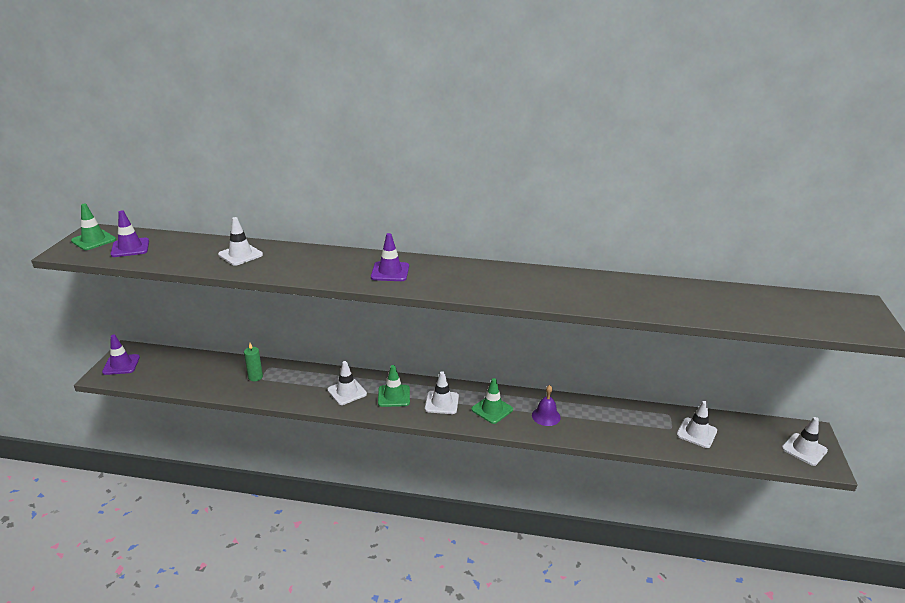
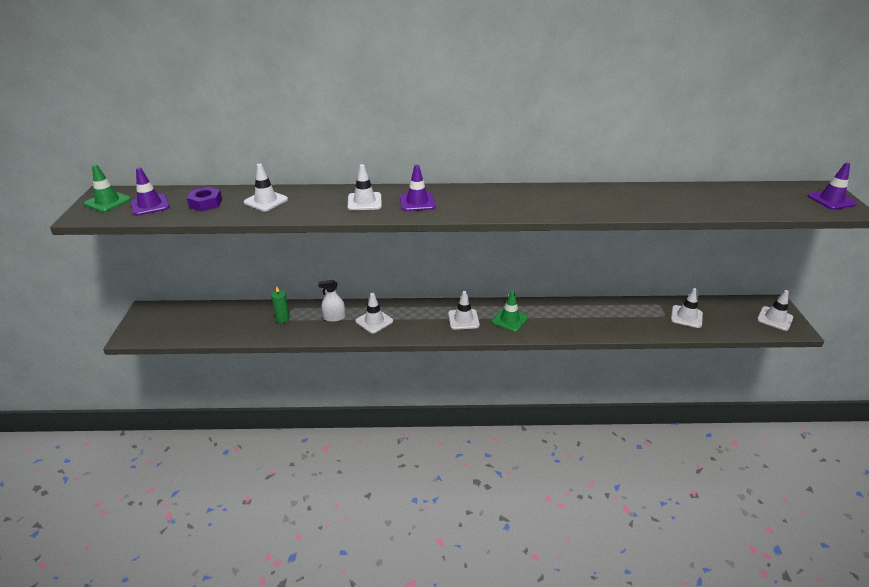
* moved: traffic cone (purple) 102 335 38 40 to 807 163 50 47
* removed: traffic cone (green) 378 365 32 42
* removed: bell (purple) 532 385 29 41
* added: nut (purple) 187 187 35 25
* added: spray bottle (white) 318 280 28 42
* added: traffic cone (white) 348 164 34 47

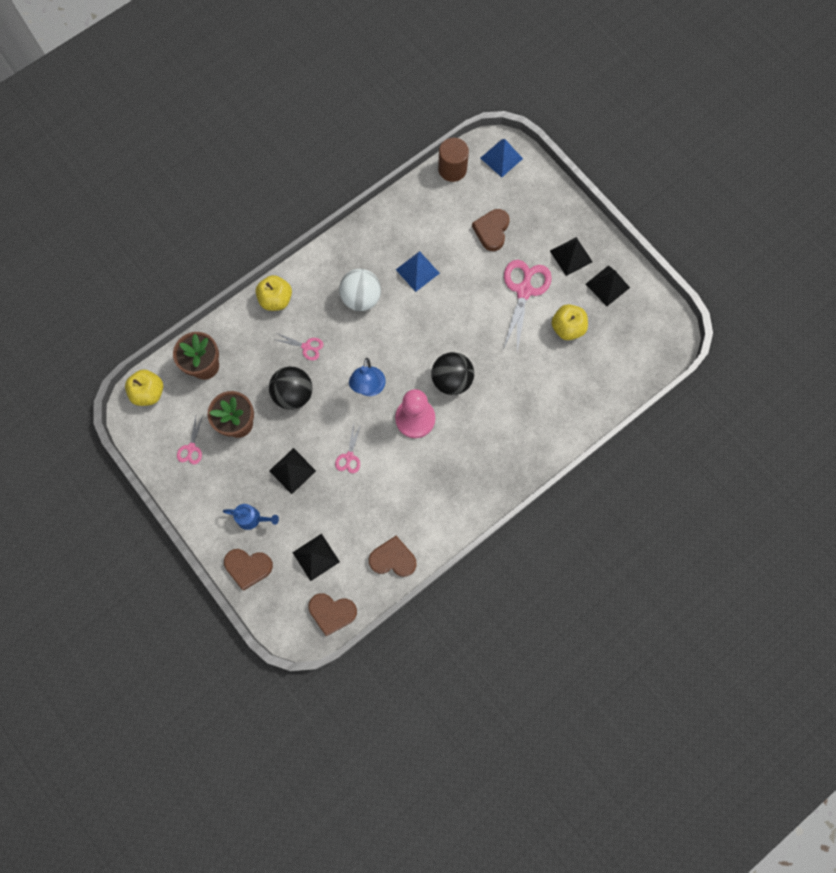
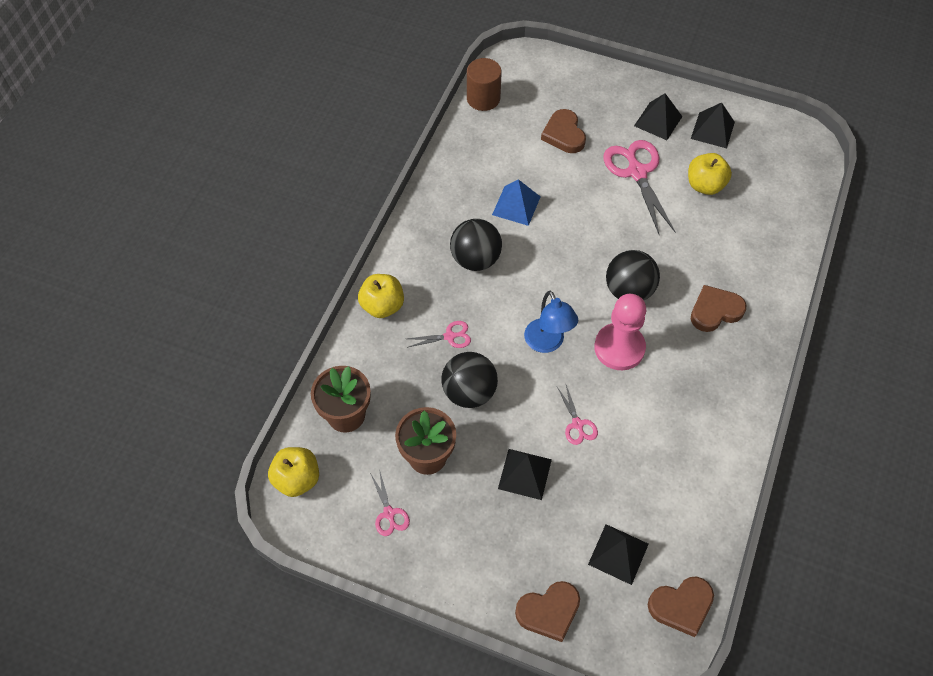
* removed: watering can (blue) 223 504 56 26
* recoloured: ball (white) 339 269 42 42 to ball (black) 450 219 52 52
* moved: heart (brown) 369 536 48 41 to 691 285 55 47
* removed: pyramid (blue) 481 139 42 38

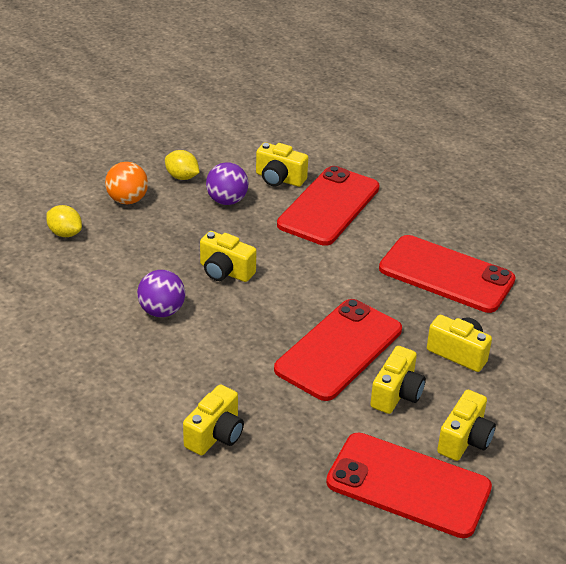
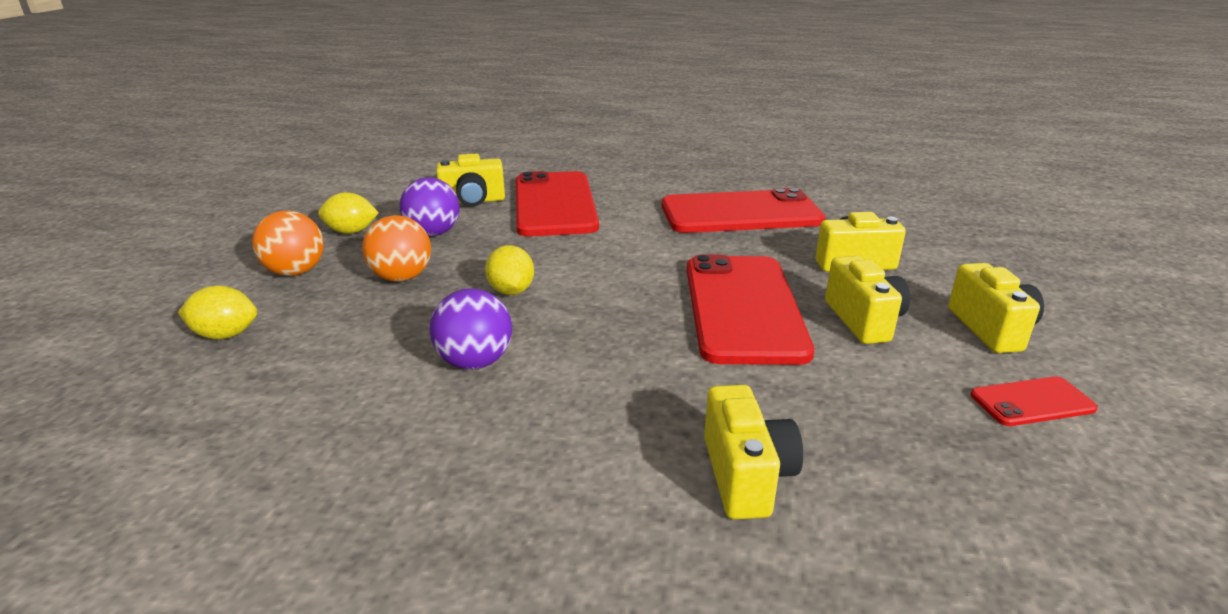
* replaced: camera (yellow) 200 231 57 51 to lemon (yellow) 485 245 49 50
* resized: phone (red) 326 433 166 105 = 970 376 128 50 x0.45
* added: ball (orange) 362 215 69 67

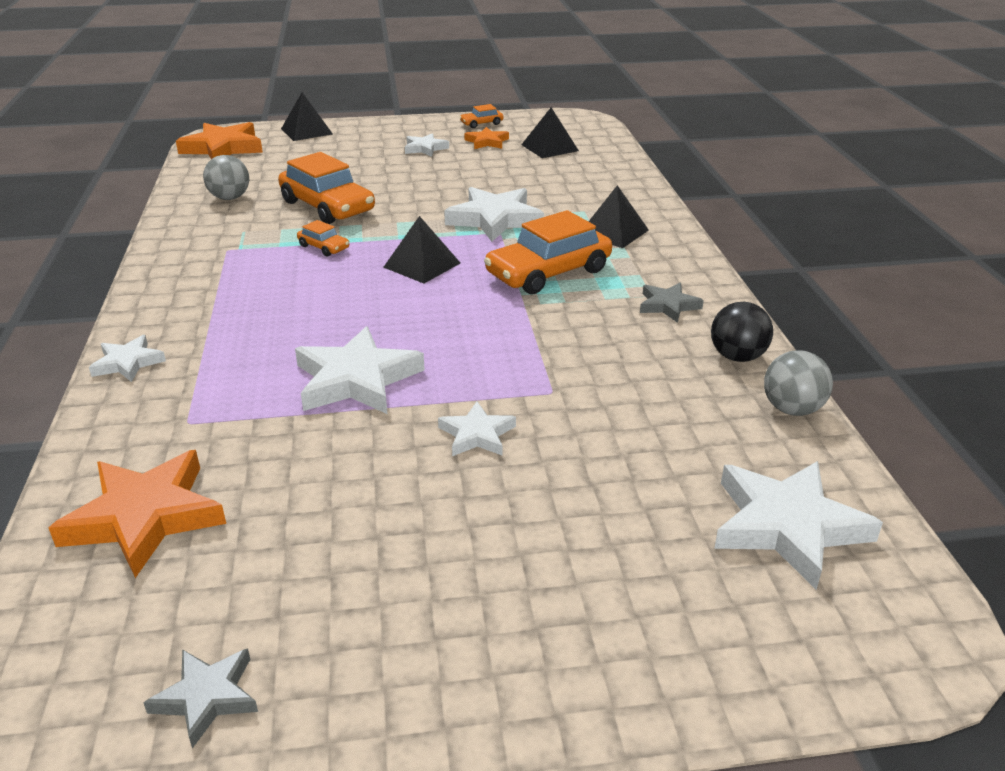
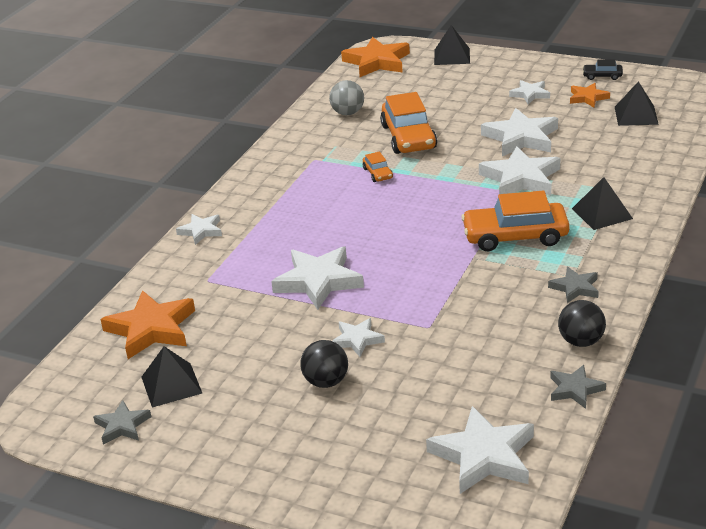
* moved: pyramid (black) 383 216 77 67 to 142 346 60 61
* recoloured: car (orange) 460 104 43 24 to car (black) 582 59 41 21
* replaced: ball (grey) 764 350 69 66 to star (grey) 550 365 56 44
* added: ball (black) 300 340 48 48
* added: star (white) 481 108 77 48

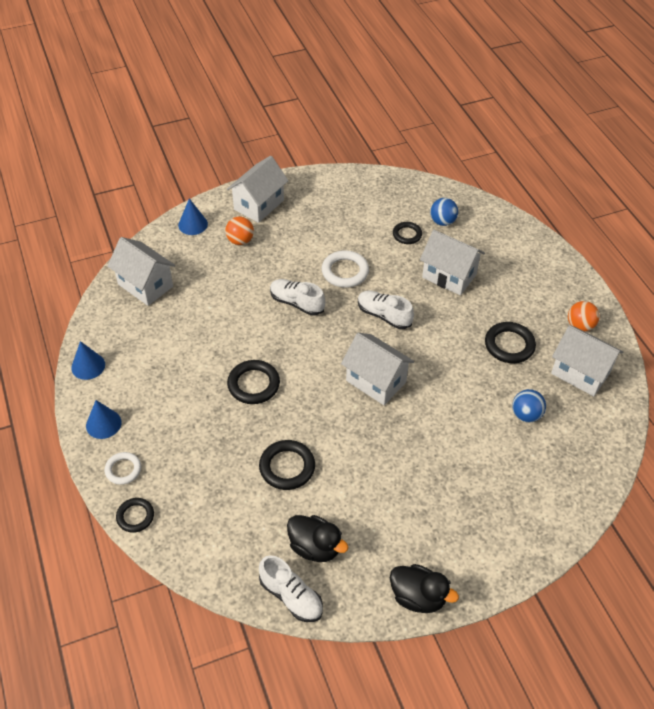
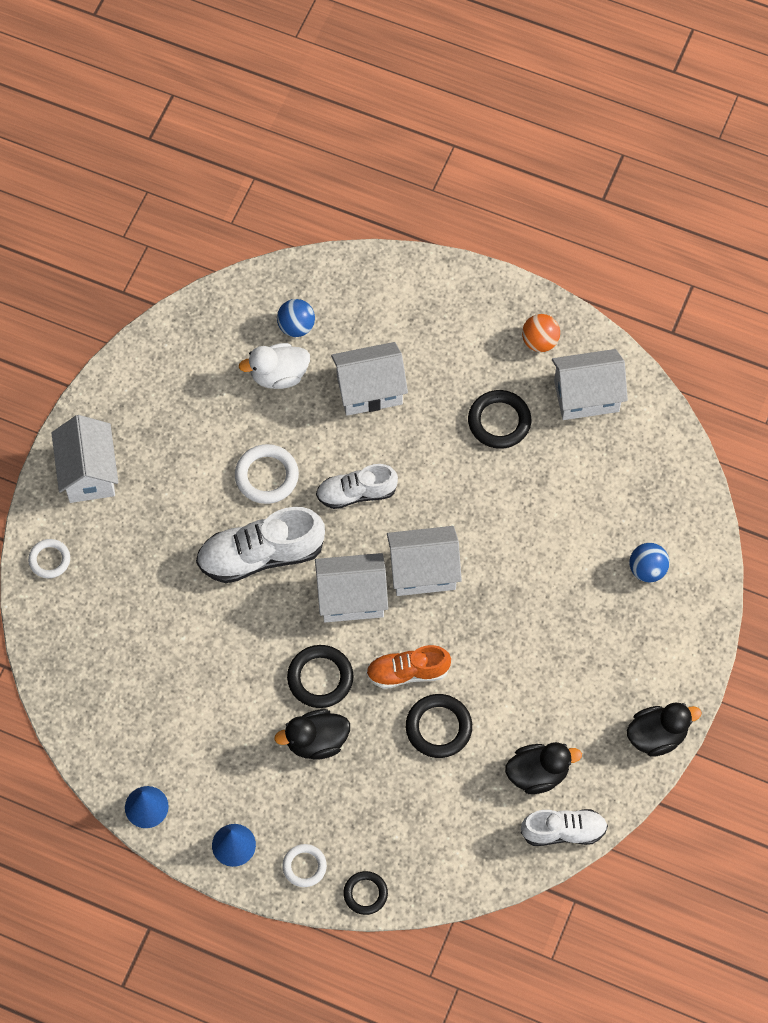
* moved: house (white) 107 237 68 69 to 315 553 73 69
* replaced: cone (blue) 178 198 30 37 to ring (white) 28 539 42 39
* removed: ball (orange) 225 217 29 28
* resized: shoe (white) 270 279 55 37 = 196 507 129 76 x1.57
* replaced: ring (black) 393 222 29 22 to duck (white) 239 343 71 46
* moved: ball (blue) 512 389 34 33 to 630 543 39 39
* added: duck (black) 274 709 76 51
* added: shoe (orange) 366 645 85 44

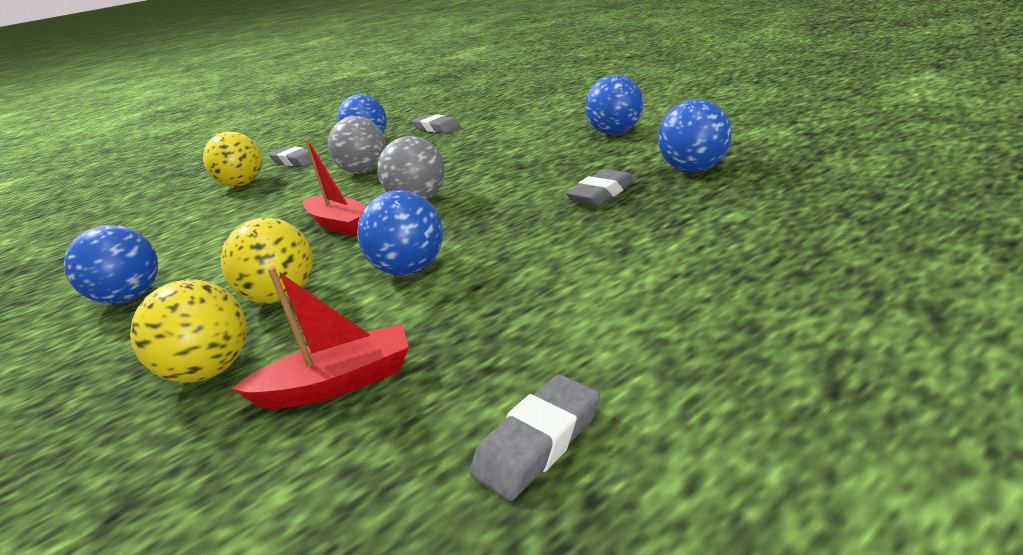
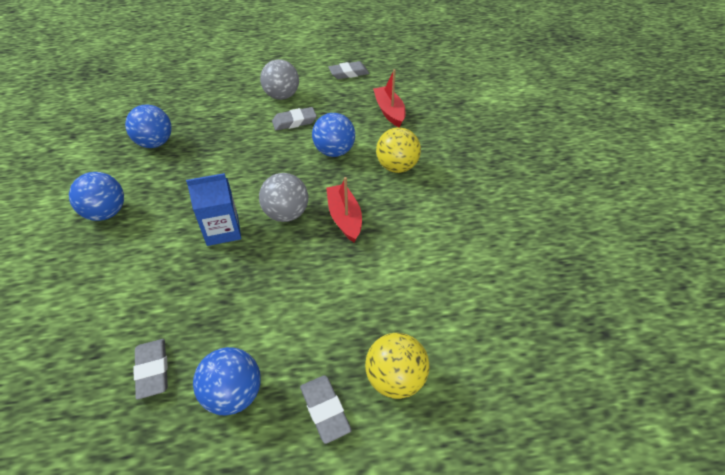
* removed: ball (blue) 64 225 94 79
* removed: ball (yellow) 130 279 117 104
* turned: boat (red) 232 267 177 142 = 373 69 32 58 60 degrees clockwise
* moved: ball (grey) 328 116 58 58 to 260 59 39 41
* moved: eraser (grey) 566 169 69 37 to 272 107 45 24
* added: carton (blue) 186 173 55 73

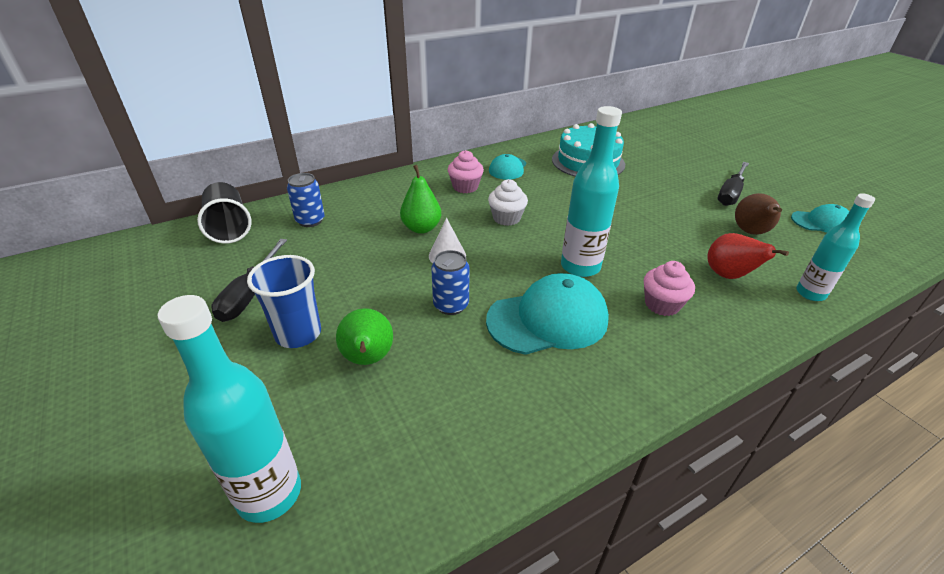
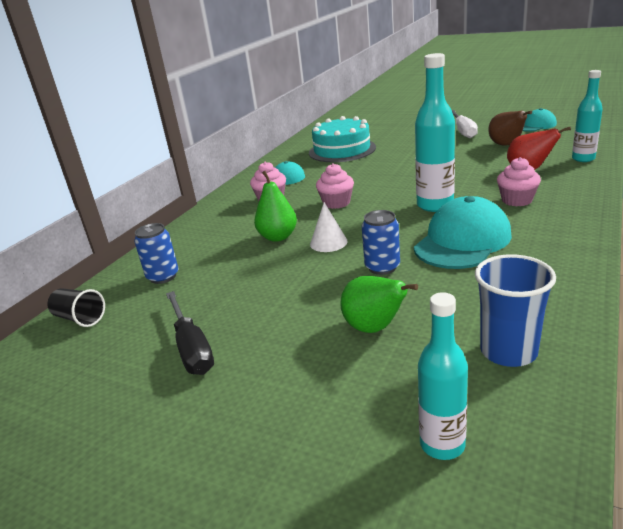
* resized: bottle (turquoise) 158 295 143 228 = 418 292 50 168 x0.66
* resized: cup (black) 197 182 55 62 = 47 288 58 39 x0.66
* moved: cup (blue) 247 255 74 93 to 475 254 81 113
* recoloured: cupcake (white) 488 179 40 47 to cupcake (pink) 316 163 38 46
* recoloured: screwdriver (black) 718 162 31 44 to screwdriver (white) 452 110 26 28

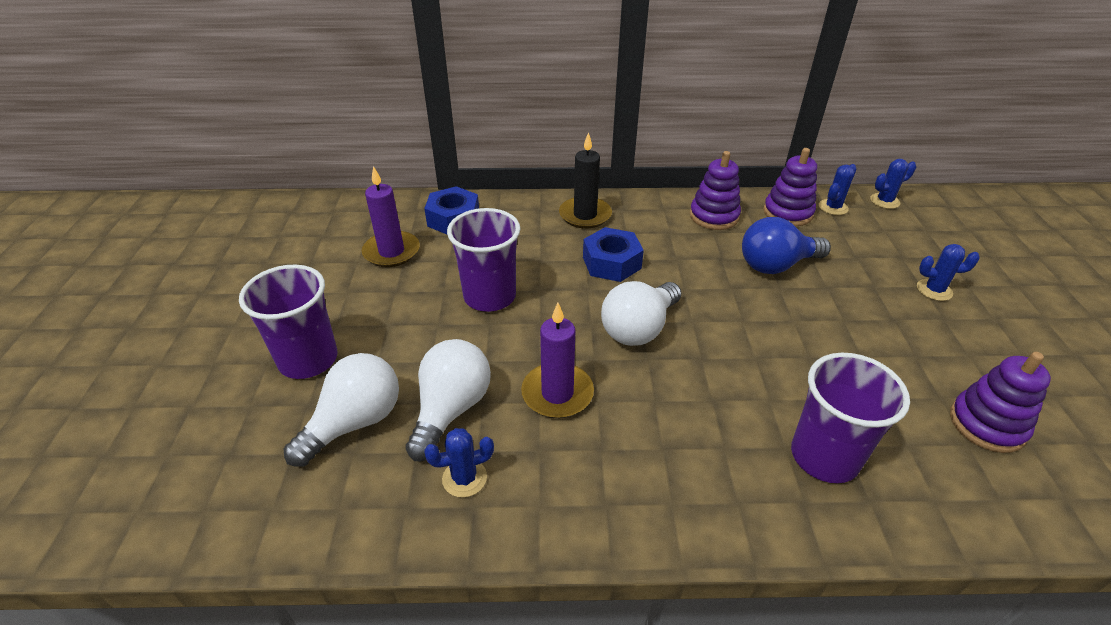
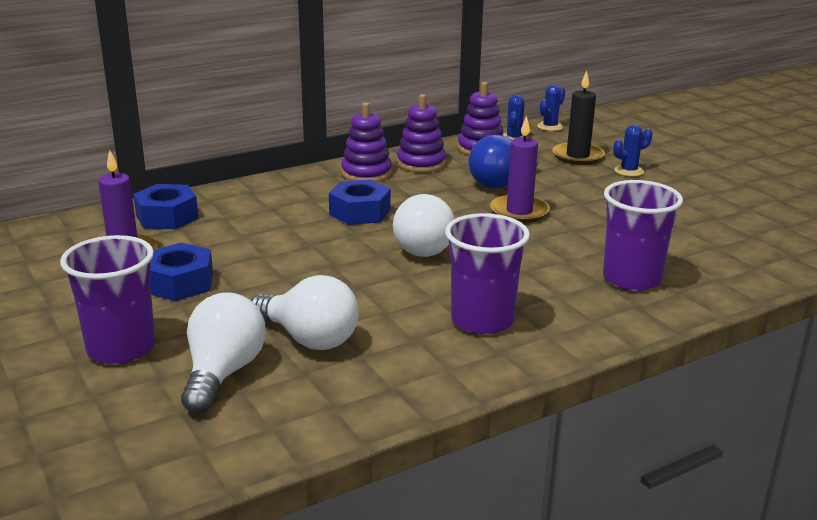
* turned: light bulb (white) 406 339 85 122 = 251 275 107 75 135 degrees clockwise
* removed: cactus (blue) 424 428 70 70
* moved: cup (purple) 447 208 73 104 to 445 213 85 122
* moved: candle (purple) 521 303 73 115 to 490 115 60 108
* moved: candle (black) 559 132 53 96 to 552 71 53 94
* moved: stacking toy (purple) 950 352 101 101 to 341 103 51 79
* added: nut (blue) 150 243 63 58

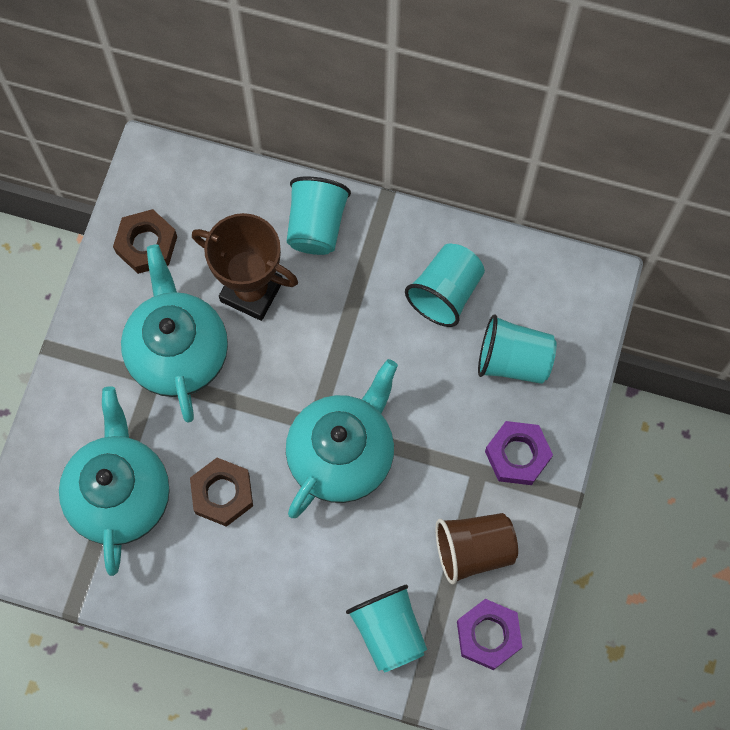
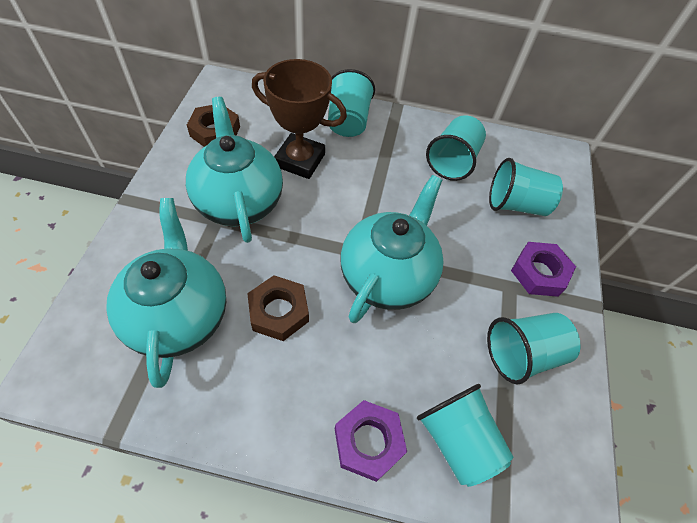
* recoloured: cup (brown) 436 513 82 72 to cup (turquoise) 487 313 94 71
* moved: nut (purple) 457 599 65 71 to 335 400 72 82

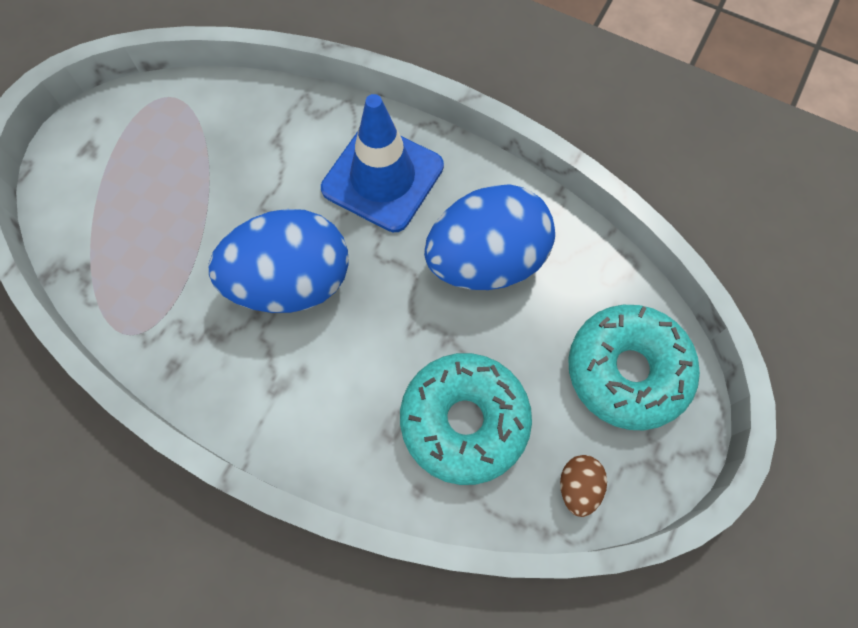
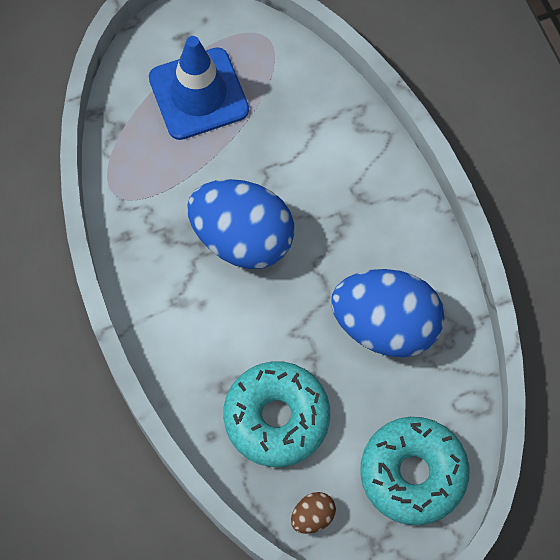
* moved: traffic cone (blue) 321 94 123 138 to 149 36 100 104

